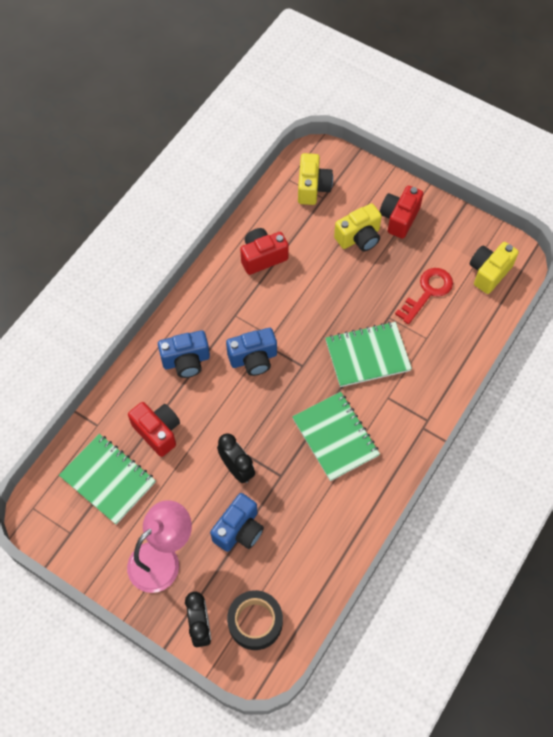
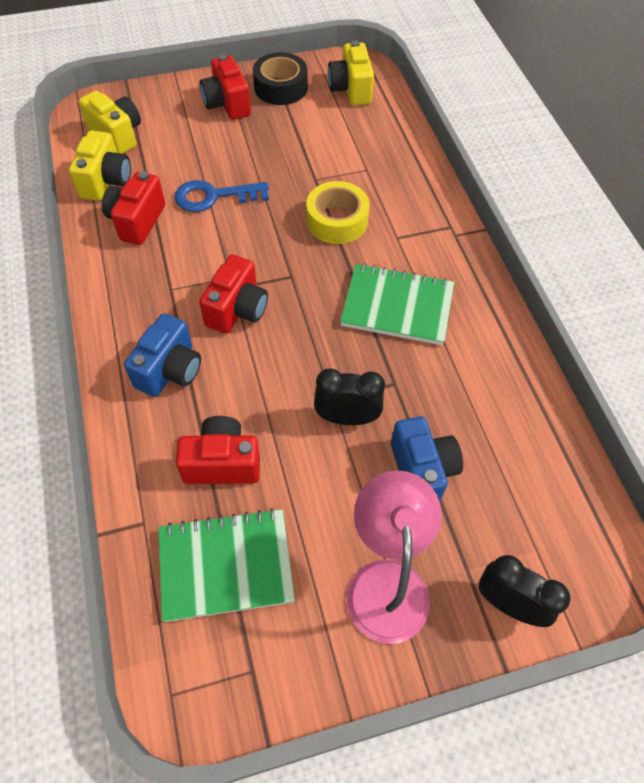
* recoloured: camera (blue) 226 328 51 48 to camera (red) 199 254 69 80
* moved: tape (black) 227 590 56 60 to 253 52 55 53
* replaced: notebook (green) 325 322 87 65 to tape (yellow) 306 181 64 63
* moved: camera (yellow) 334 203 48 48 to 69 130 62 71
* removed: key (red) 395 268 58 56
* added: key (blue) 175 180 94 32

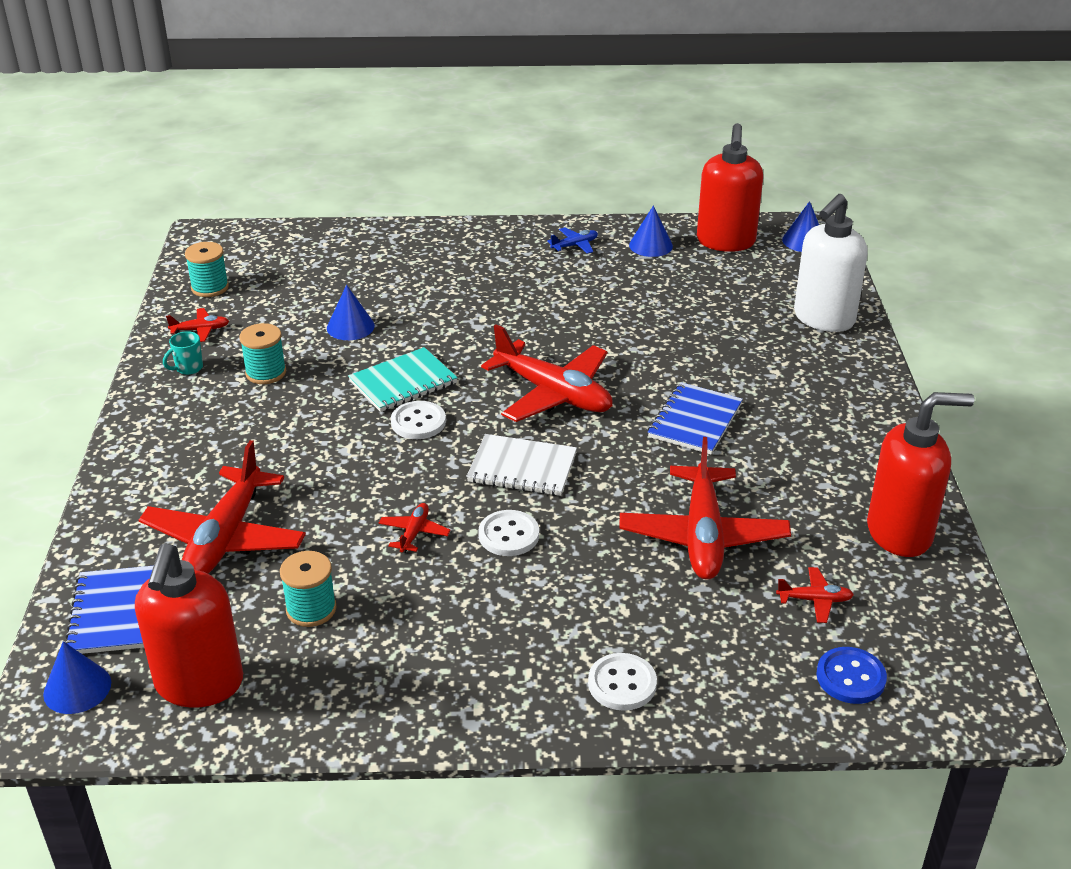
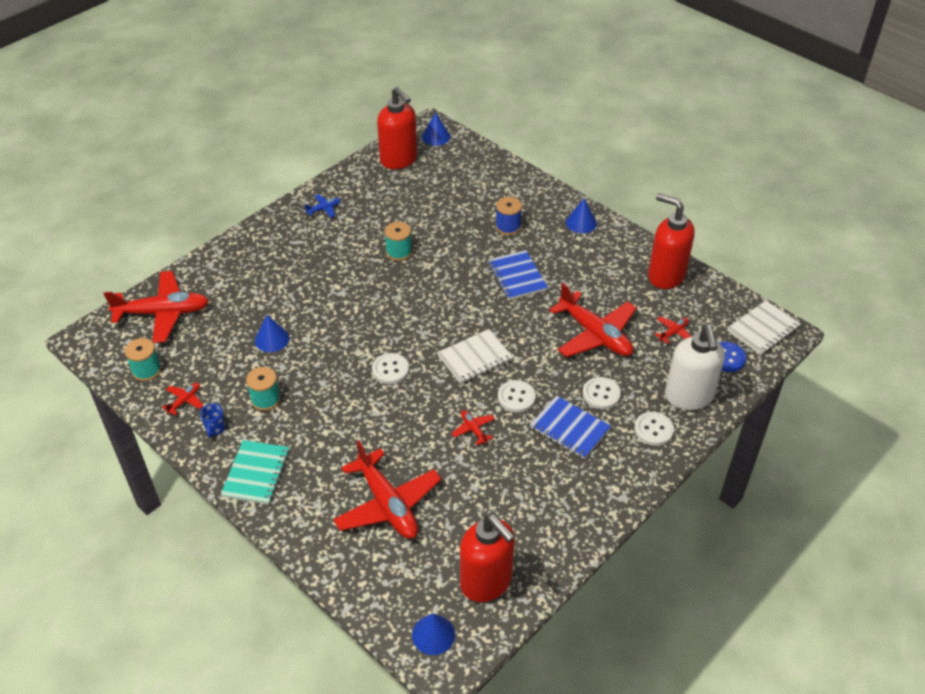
* moved: notebook (blue) 65 566 88 88 to 530 395 81 64
* recoloured: mug (turquoise) 163 331 40 44 to mug (blue) 200 403 26 35
* moved: spool (turquoise) 280 551 56 76 to 385 222 27 39
* moved: notebook (turquoise) 348 347 110 65 to 221 440 69 65
* moved: plane (red) 481 324 132 98 to 104 271 105 72
* turned: plane (blue) 547 227 51 27 = 304 194 37 24 45 degrees clockwise
* moved: cone (blue) 629 205 44 52 to 566 199 31 34
* moved: soap dispenser (white) 794 194 74 138 to 665 325 60 85
* turned: soap dispenser (red) 867 392 107 165 = 648 193 47 96 90 degrees counterclockwise
* added: spool (blue) 496 197 26 38
* added: button (white) 582 377 39 32
* added: notebook (white) 727 300 74 55

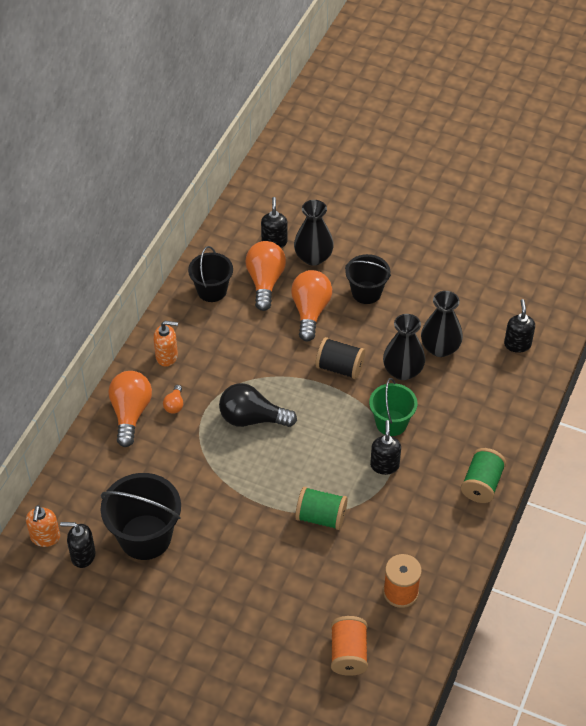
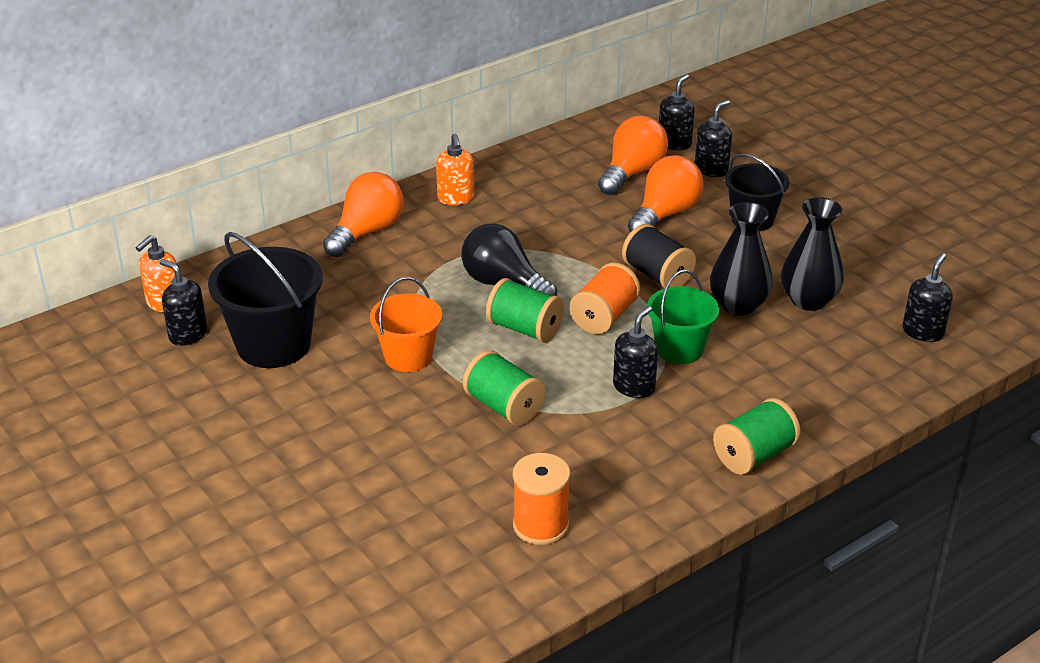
* turned: soap dispenser (orange) 153 321 25 46 = 436 134 38 71 45 degrees clockwise
* removed: light bulb (orange) 163 385 20 29
* removed: bucket (black) 188 246 45 56
* replaced: vase (black) 294 200 40 66 to soap dispenser (black) 695 100 37 77
* moved: spool (orange) 331 616 37 60 to 570 262 70 72
* added: bucket (orange) 370 277 72 95
* added: spool (green) 486 278 78 65

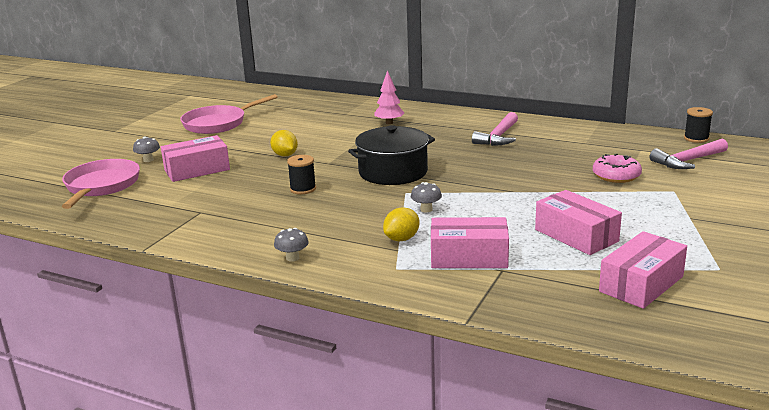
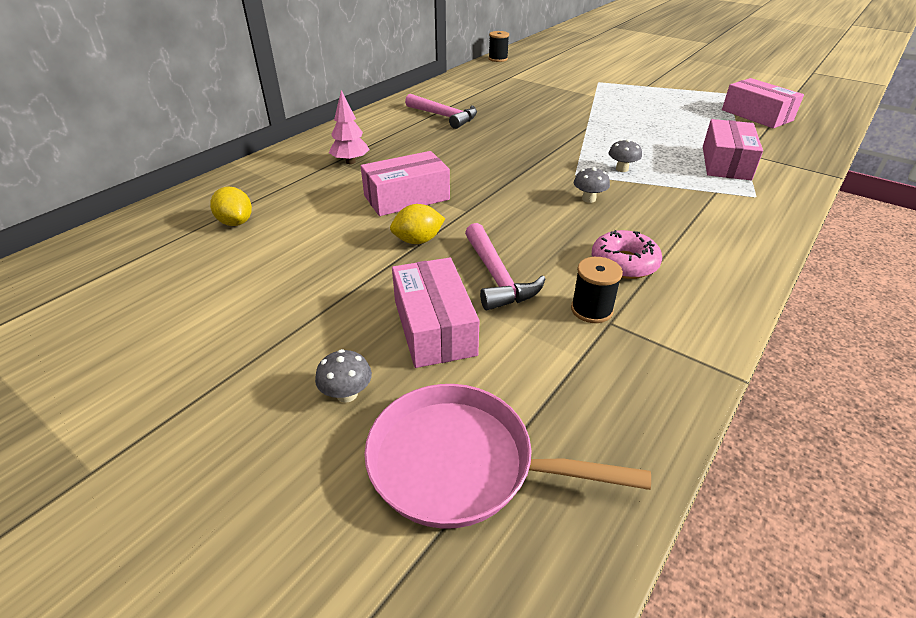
* removed: pan (pink) 180 94 98 40
* moved: mushroom (grey) 274 228 35 34 to 573 167 37 36
* moved: spool (black) 287 155 29 39 to 571 257 52 66
* removed: pot (black) 348 125 87 60
* moved: lemon (yellow) 383 207 37 34 to 210 186 42 40
* moved: box (pink) 535 190 87 65 to 361 151 89 65
* moved: donut (pink) 593 154 49 29 to 592 230 70 49
* moved: hammer (pink) 650 139 78 30 to 465 223 81 87

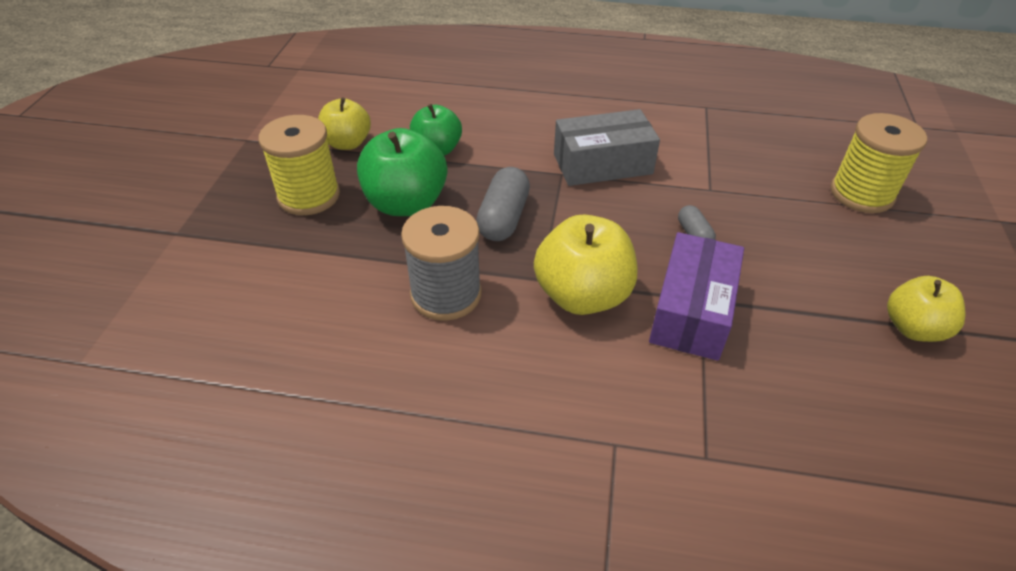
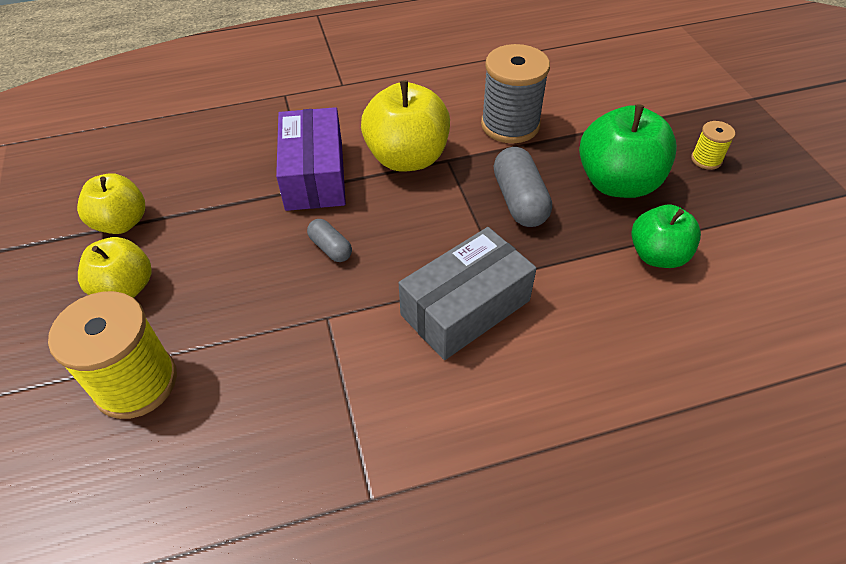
* resized: spool (yellow) 259 115 81 100 = 691 121 44 49 x0.48
* moved: apple (yellow) 318 97 53 53 to 78 237 74 61

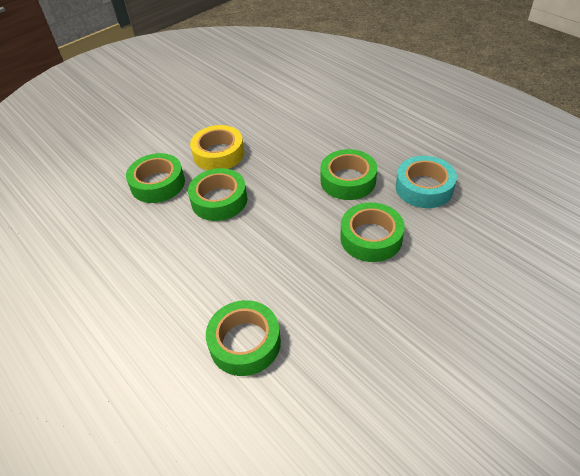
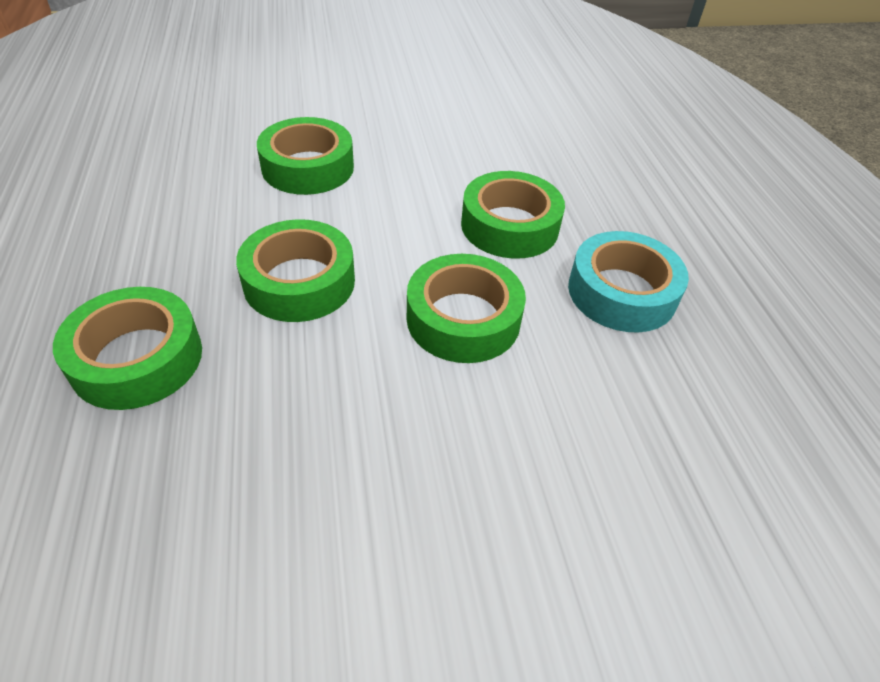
* moved: tape (green) 126 153 59 50 to 236 219 119 103
* removed: tape (yellow) 190 125 54 45

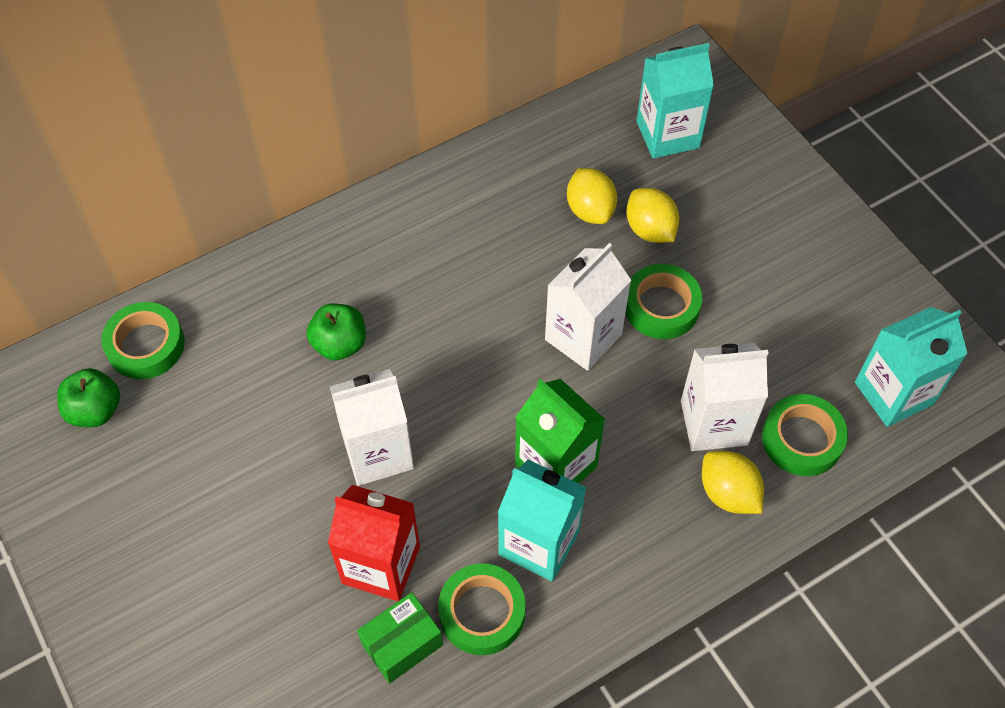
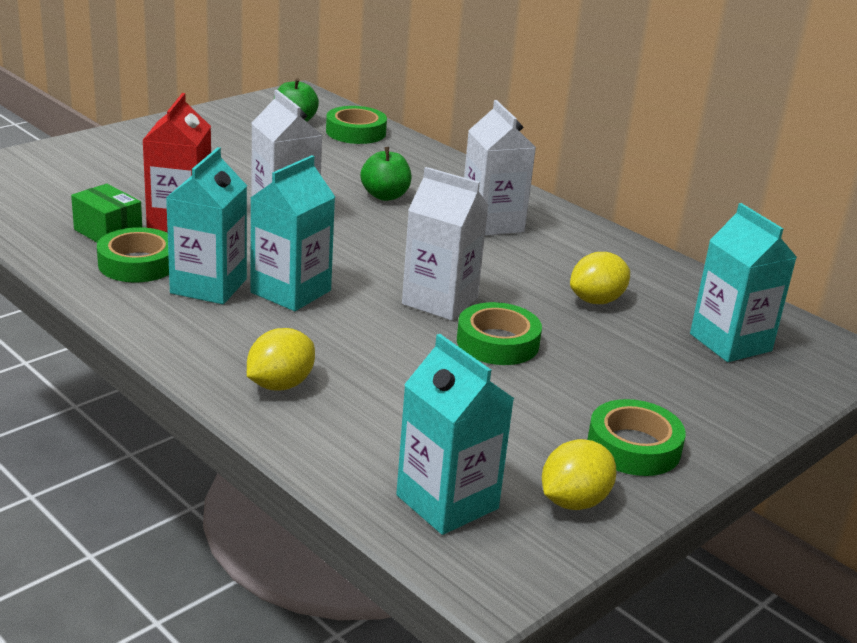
* recoloured: carton (green) 515 379 90 105 to carton (turquoise) 251 155 84 156
* moved: lemon (yellow) 626 188 53 55 to 542 439 75 71
* moved: carton (white) 681 343 87 108 to 464 100 72 136
* moved: tape (green) 762 394 86 82 to 588 399 98 77

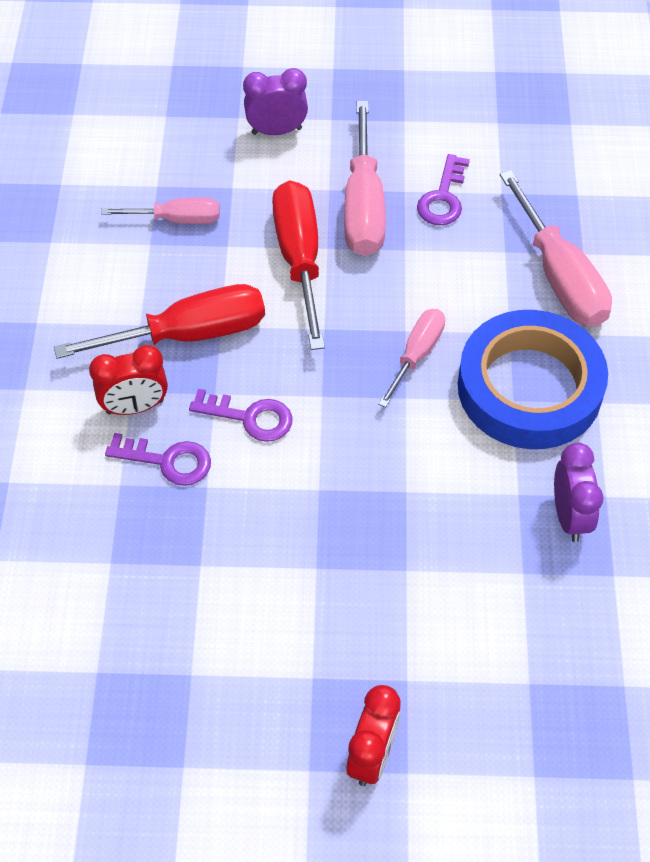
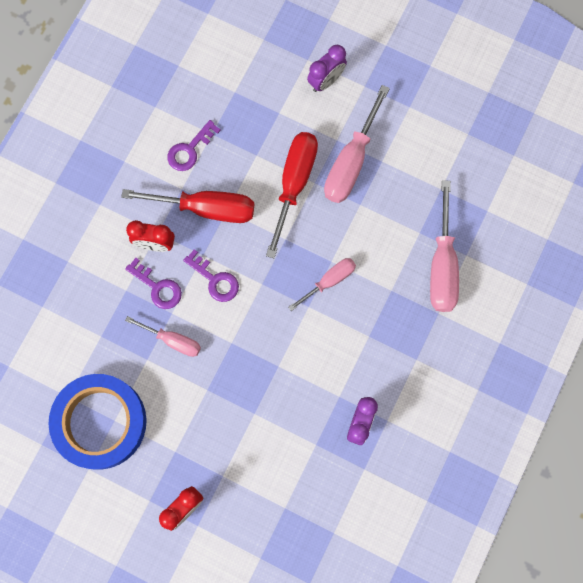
* moved: screwdriver (pink) 101 198 119 26 to 125 316 76 41
* turned: clock (purple) 243 68 65 67 = 307 45 40 47 120 degrees clockwise
* moved: key (purple) 417 154 53 71 to 167 120 54 51
* moved: tape (blue) 458 310 150 139 to 49 374 98 96

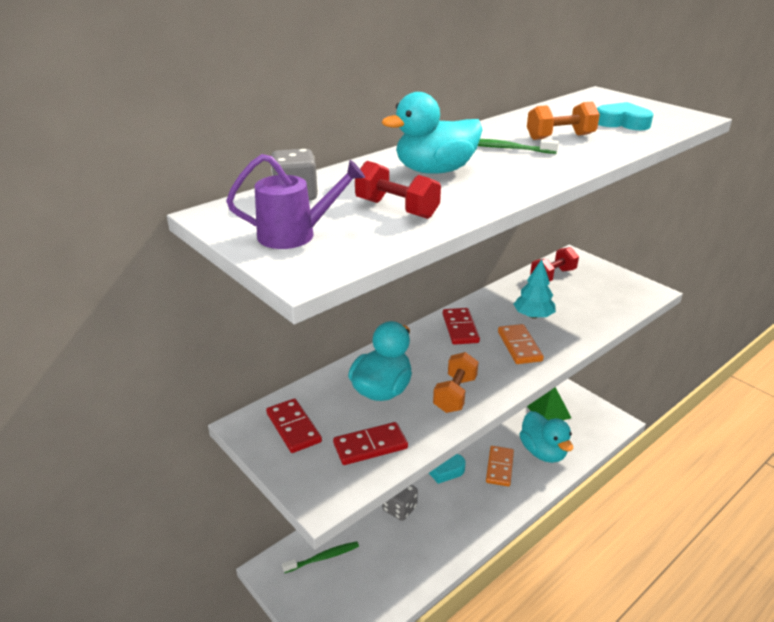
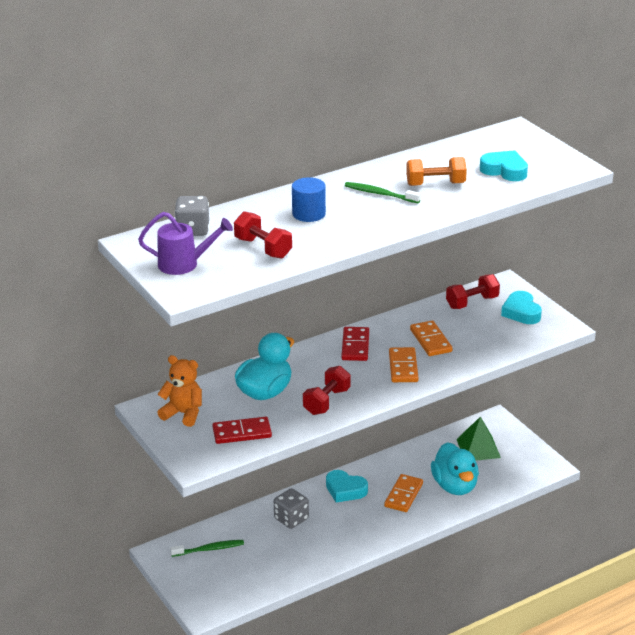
* replaced: domino (red) 266 398 56 55 to teddy bear (orange) 157 355 45 72
* replaced: duck (turquoise) 382 92 101 82 to cylinder (blue) 292 177 34 45
* recoloured: dumbbell (orange) 433 352 45 61 to dumbbell (red) 303 366 48 49
* replaced: tree (turquoise) 514 259 42 60 to domino (orange) 410 320 43 36
* added: heart (turquoise) 501 291 41 33

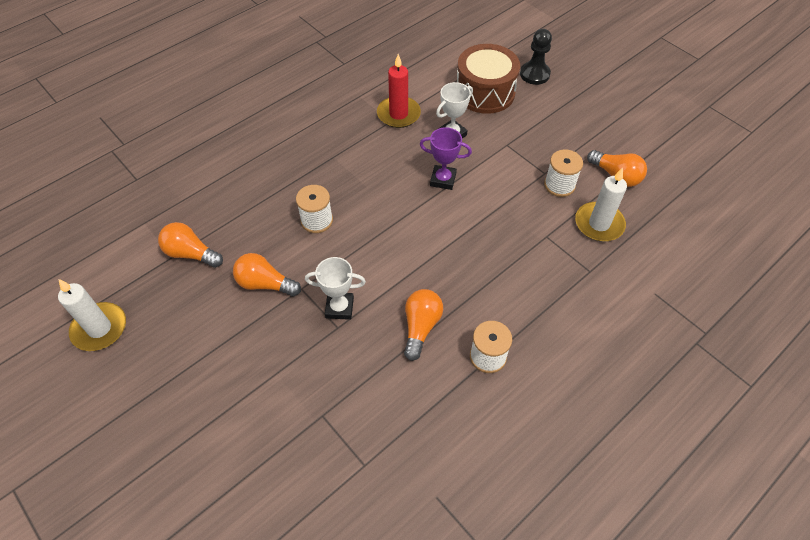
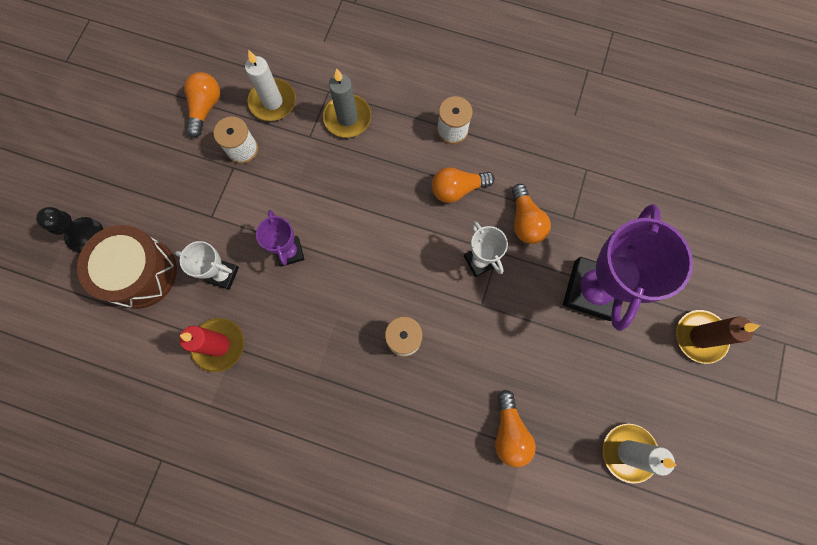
* moved: light bulb (orange) 233 253 68 43 to 512 184 39 60
* added: candle (grey) 323 68 48 70
* added: trophy (purple) 563 204 130 127
* added: candle (brown) 676 310 84 54

